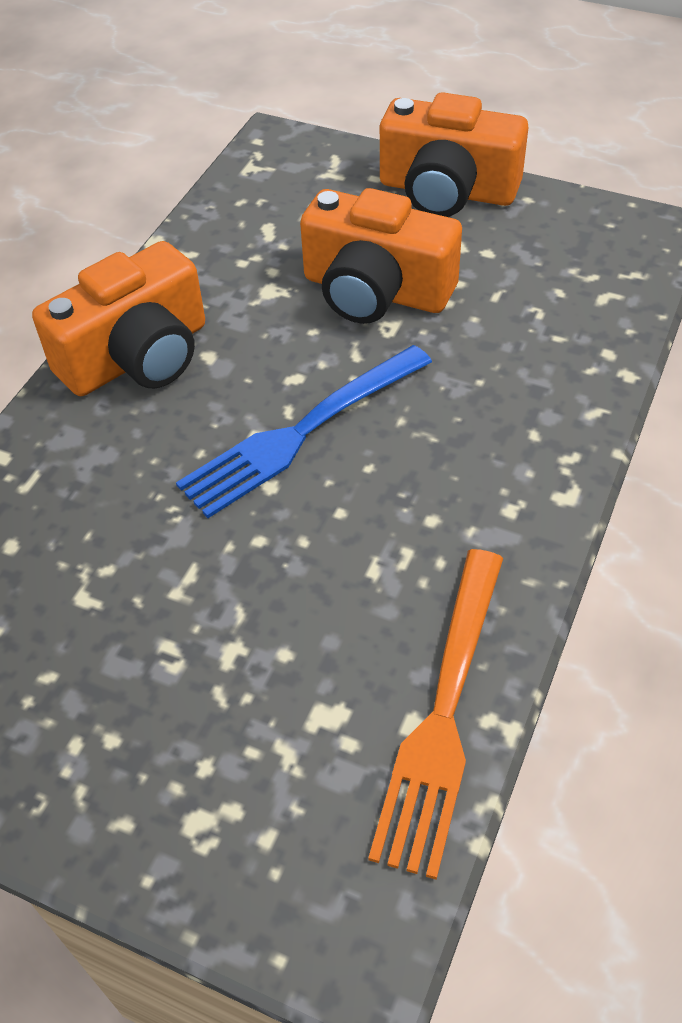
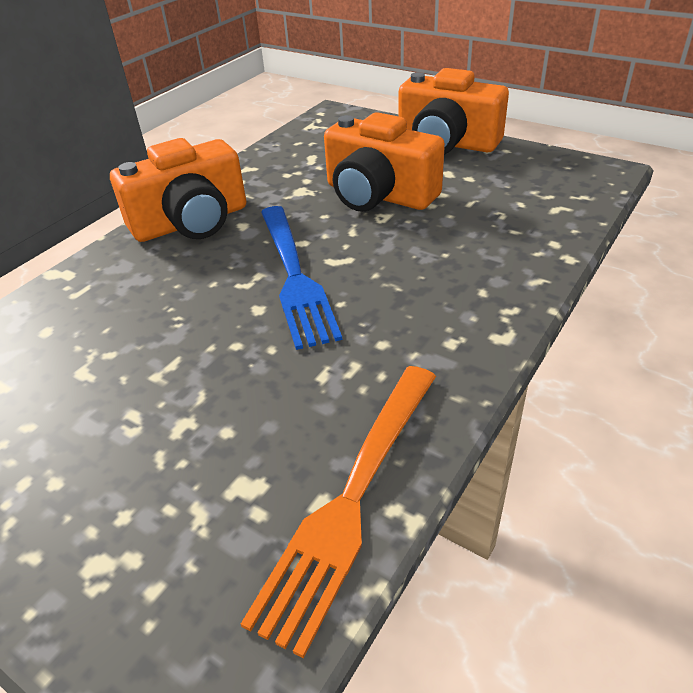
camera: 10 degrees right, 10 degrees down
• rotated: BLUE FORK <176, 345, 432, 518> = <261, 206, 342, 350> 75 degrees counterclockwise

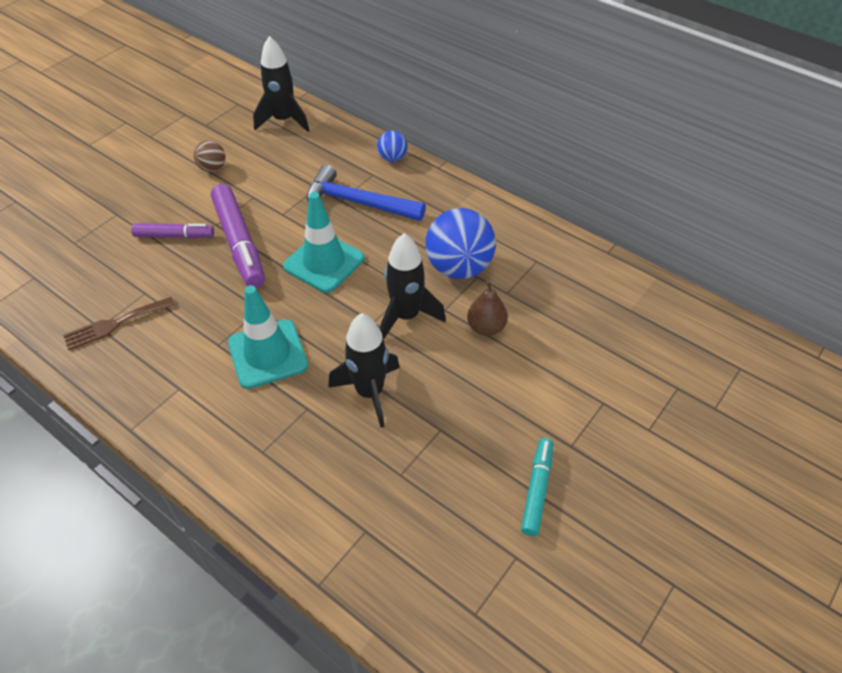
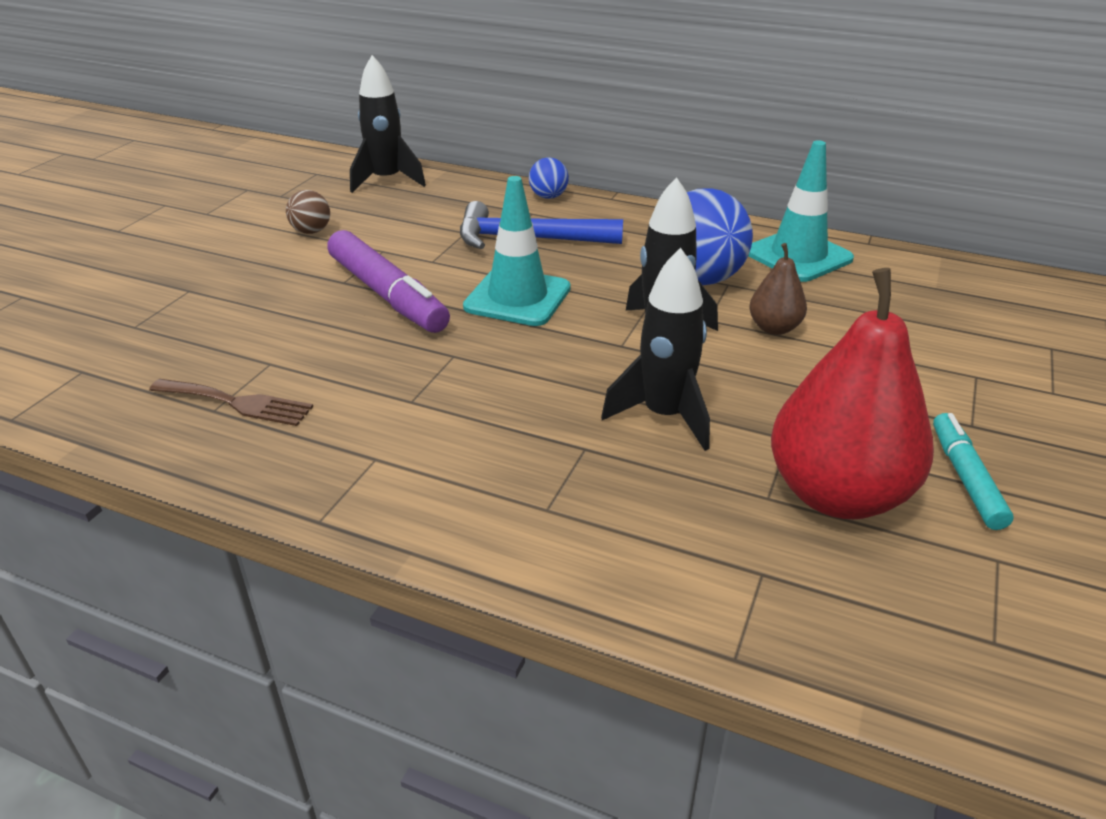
camera: 15 degrees left, 15 degrees down
• gone: PURPLE MARKER <131, 223, 214, 238>
• shifted: TURQUOISE TRAFFIC CONE <228, 285, 308, 389> to <748, 140, 854, 282>
• rotated: BROWN FORK <63, 297, 175, 350> = <149, 379, 313, 426> 120 degrees counterclockwise
• new: RED PEAR <771, 268, 934, 519>

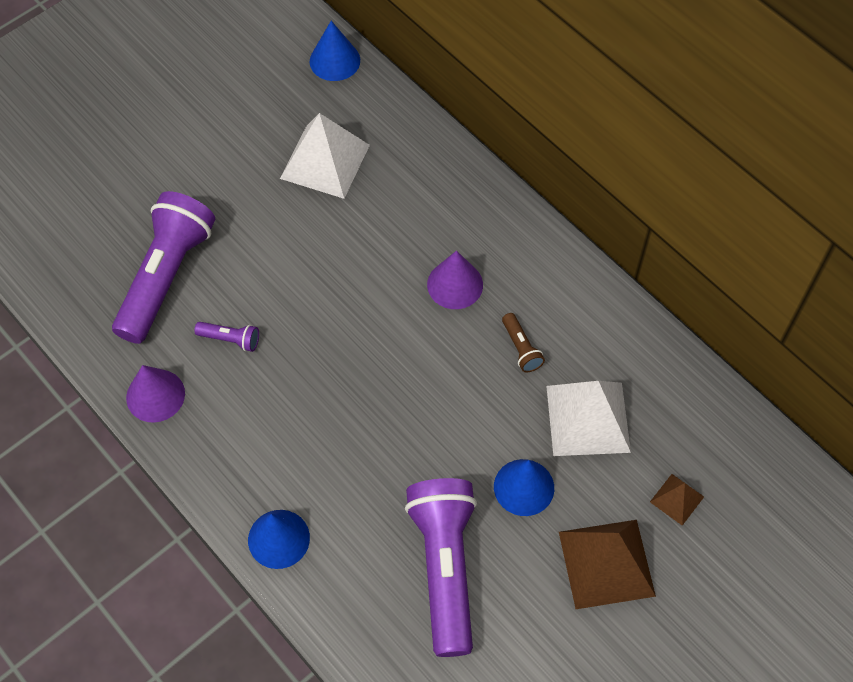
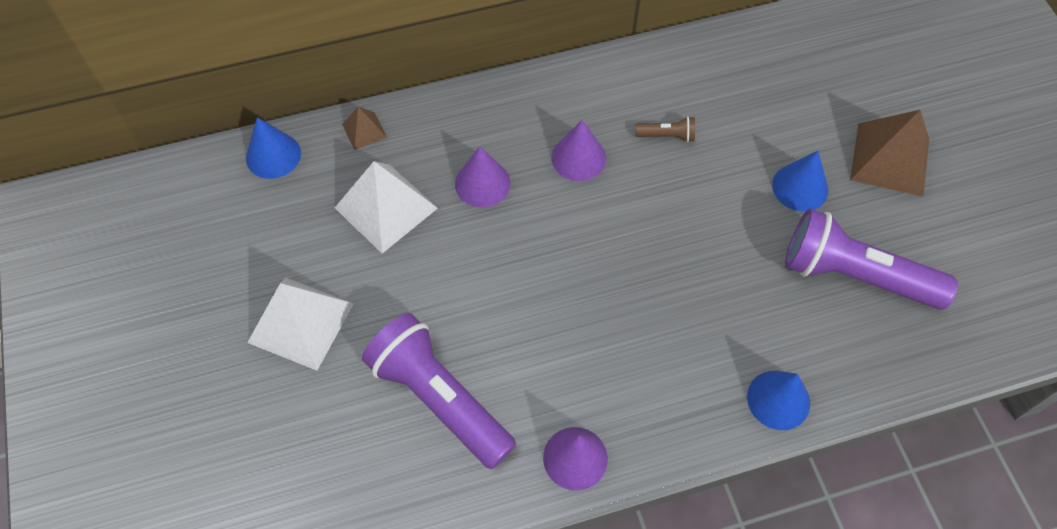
camera: 65 degrees left, 0 degrees up
• gone: PURPLE FLASHLIGHT <194, 322, 259, 352>
• shifted: WHITE PYRAMID <546, 381, 631, 456> to <247, 278, 354, 371>
• shifted: BROWN PYRAMID <650, 474, 704, 526> to <342, 107, 387, 150>
• new: PURPLE CONE <455, 146, 511, 208>

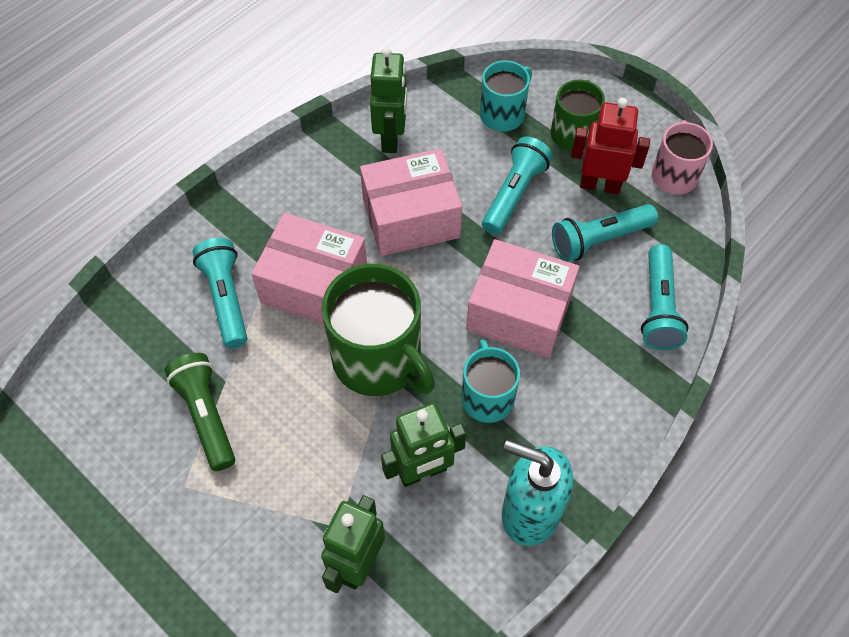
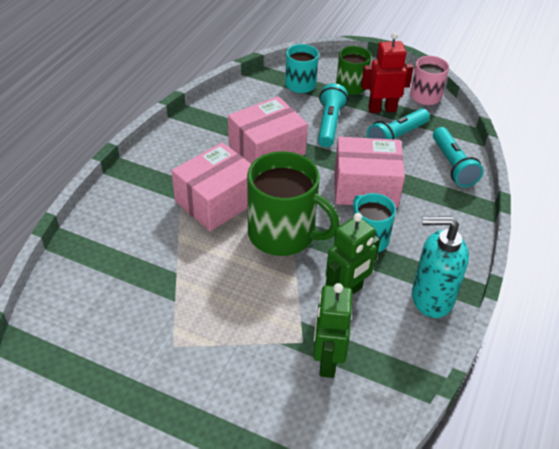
camera: 20 degrees left, 15 degrees down
• gone: GREEN ROBOT <370, 47, 407, 153>
• rotated: PINK BOX <251, 213, 367, 324> = <172, 142, 251, 231> 45 degrees counterclockwise
• gone: TURQUOISE FLASHLIGHT <192, 238, 247, 348>
• gone: GREEN FLASHLIGHT <165, 353, 235, 471>

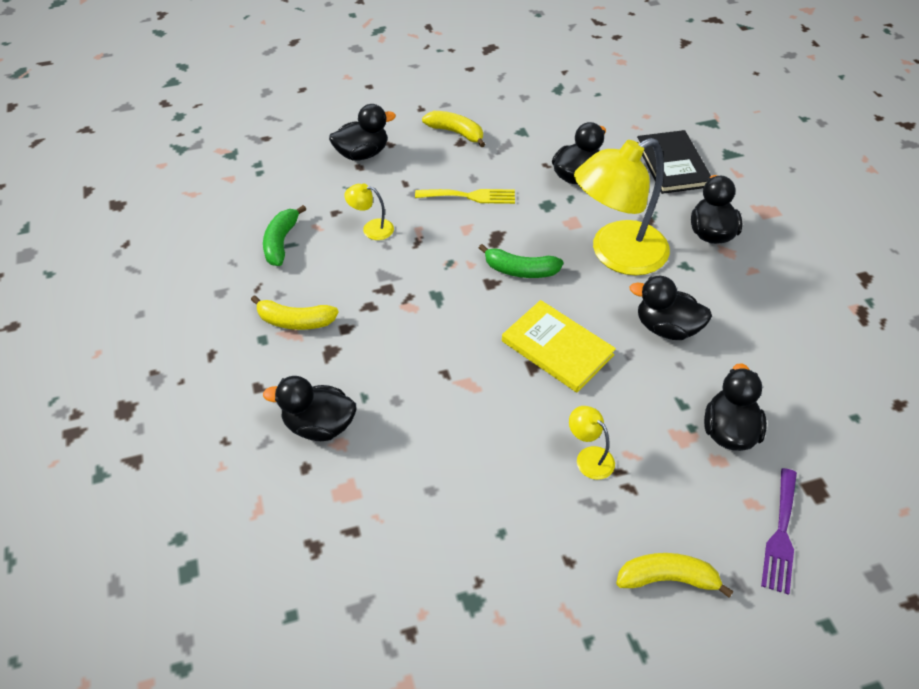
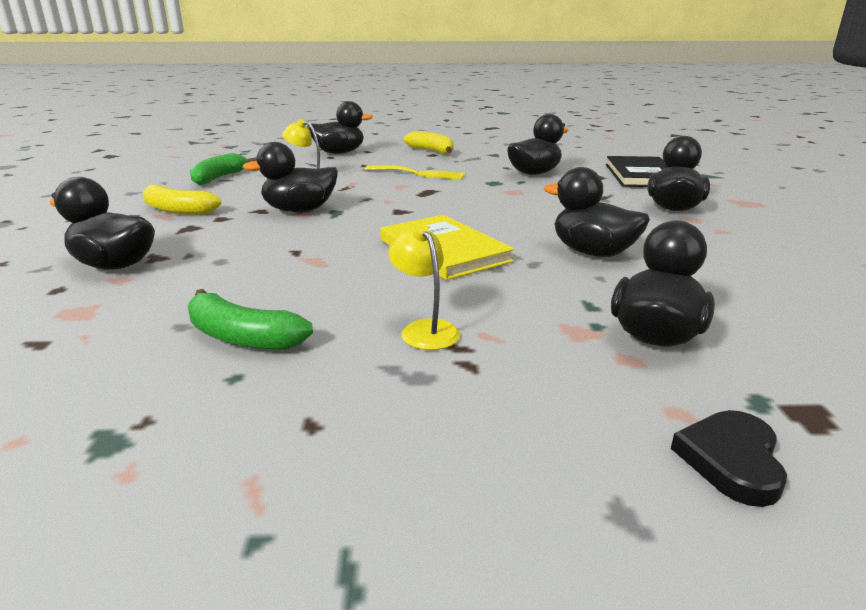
camera: 15 degrees right, 25 degrees down
• gone: YELLOW LAMP <574, 138, 670, 275>
• shifted: GREEN BANANA <479, 244, 563, 278> to <188, 289, 313, 350>
• swapped: PURPLE FORK <761, 468, 797, 595> to BLACK HEART <671, 410, 787, 507>
• gone: YELLOW BANANA <616, 553, 734, 598>
• new: BLACK DUCK <242, 142, 338, 212>

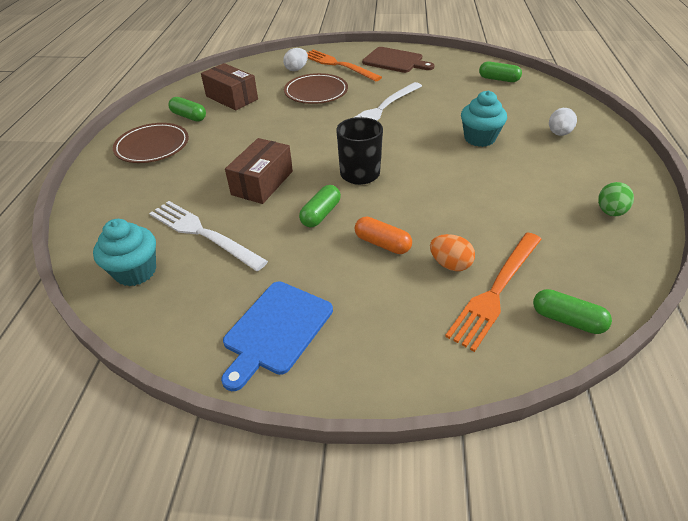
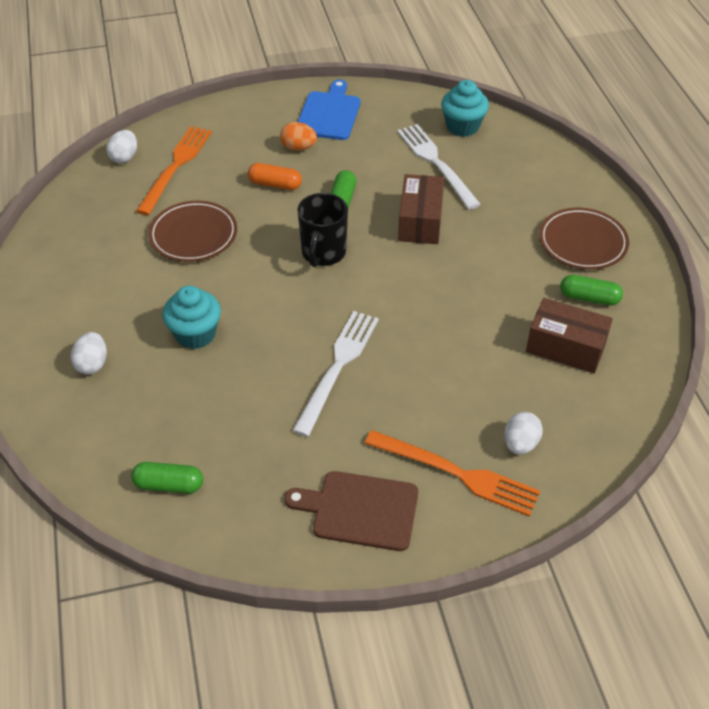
camera: 160 degrees right, 5 degrees up
• shifted: BROWN PLATE <284, 73, 348, 104> to <148, 201, 237, 262>
• gone: GREEN EGG <598, 182, 634, 216>
• rotated: WHITE FORK <149, 201, 268, 271> = <397, 124, 481, 209> 135 degrees counterclockwise
• shifted: ORANGE EGG <430, 234, 475, 271> to <280, 122, 317, 151>
• swapped: GREEN CAPSULE <533, 289, 612, 334> to WHITE EGG <106, 130, 137, 163>

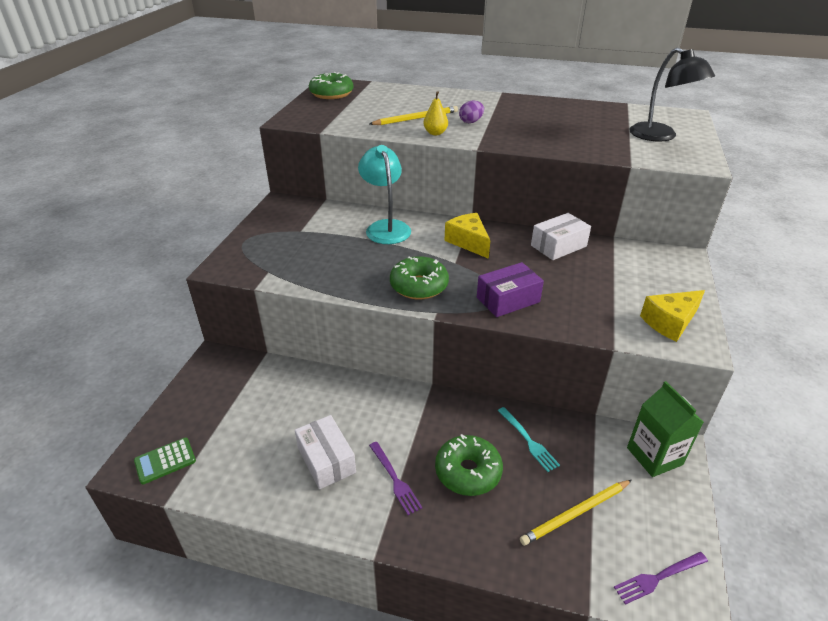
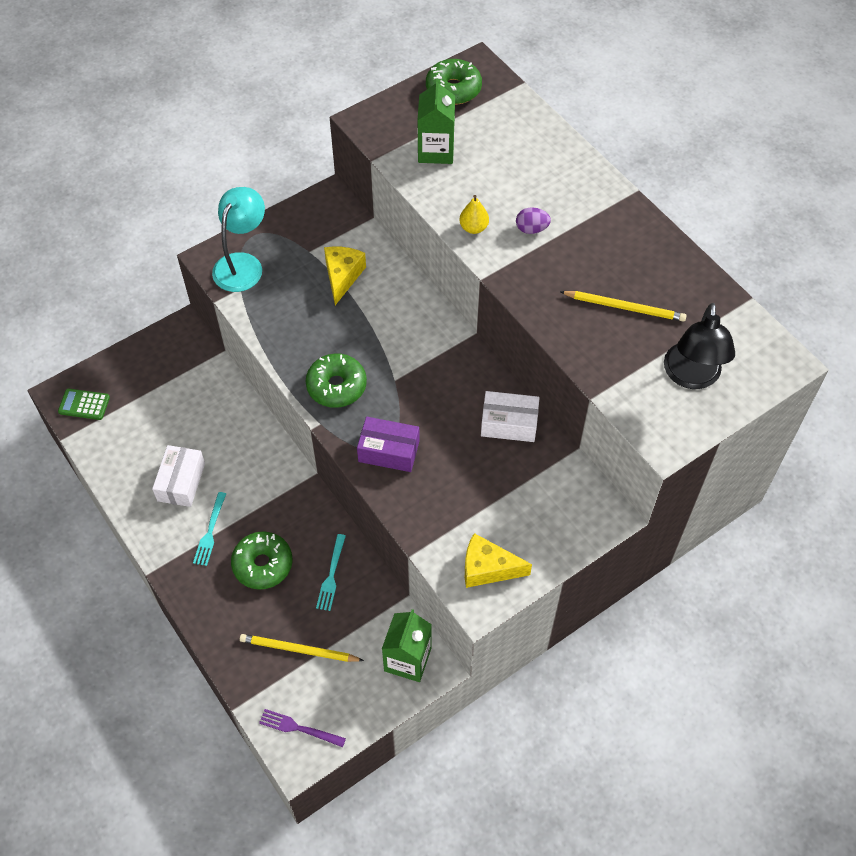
camera: 40 degrees right, 20 degrees up
• shifted: YELLOW PENCIL <369, 106, 458, 125> to <560, 291, 686, 322>
• shifted: TURQUOISE LAMP <358, 145, 411, 244> to <212, 187, 265, 292>
• shifted: YELLOW CHEESE <445, 213, 490, 259> to <324, 247, 366, 305>
• repainted: PURPLE FORK <369, 442, 422, 515> to TURQUOISE FORK <193, 492, 226, 566>
• new: GREEN CARTON <417, 78, 455, 164>

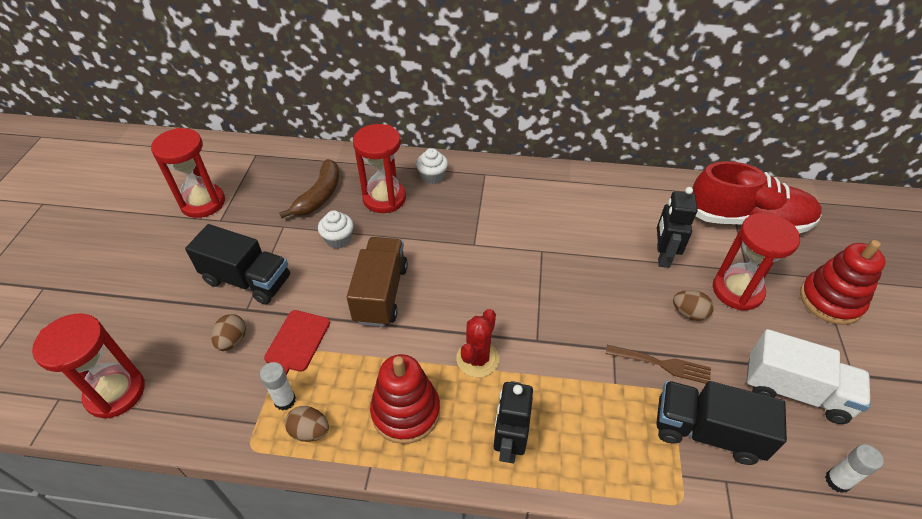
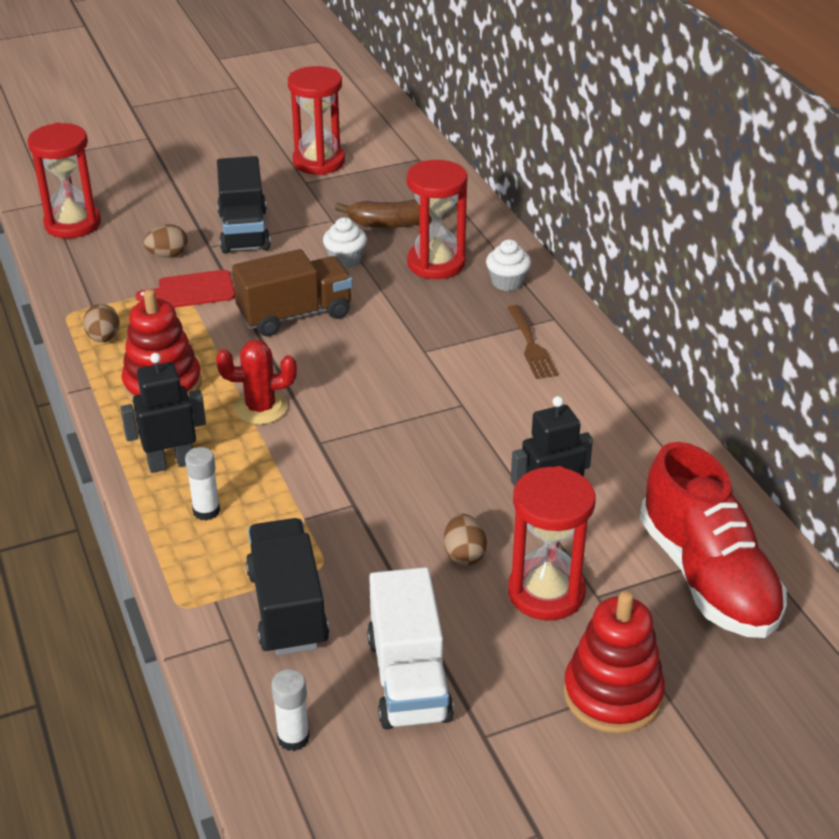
camera: 60 degrees right, 10 degrees down
• shifted: BROWN FORK <605, 345, 711, 384> to <507, 305, 558, 379>
• shifted: WHITE GLUE STICK <260, 362, 296, 411> to <185, 447, 220, 521>

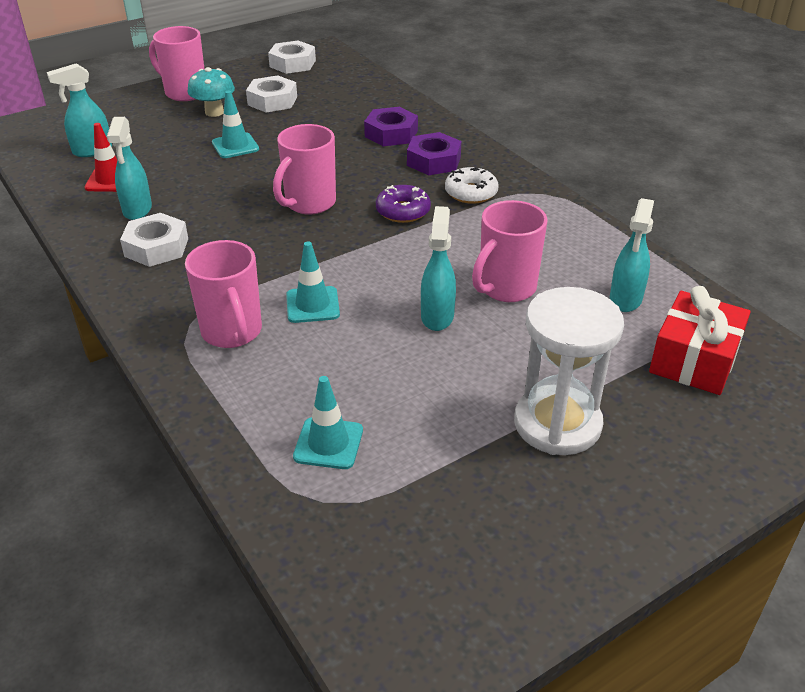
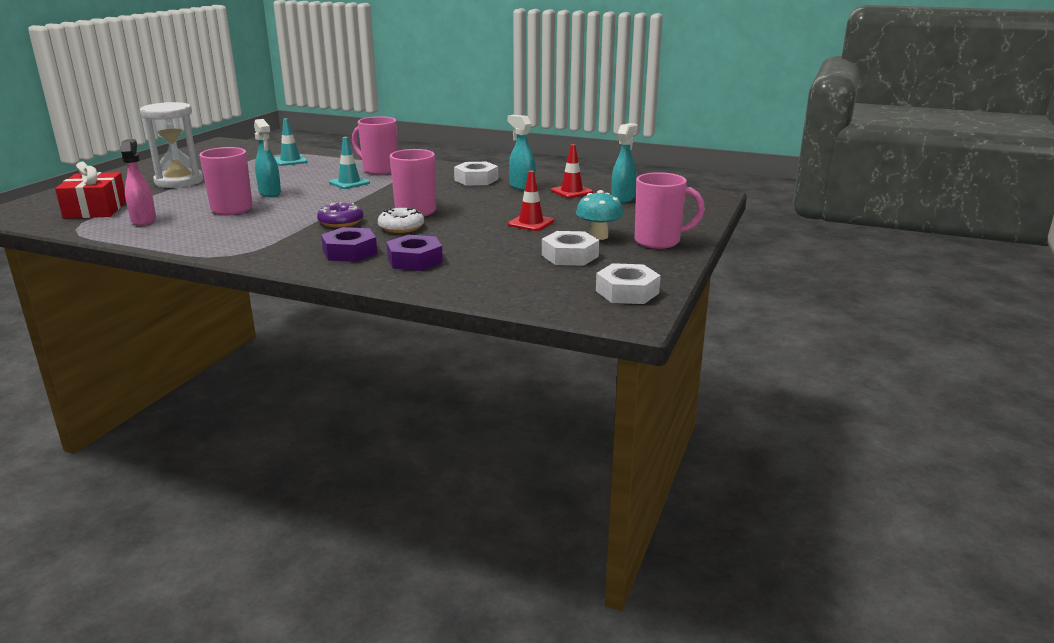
camera: 145 degrees right, 15 degrees down
• repainted: TURQUOISE TRAFFIC CONE <212, 91, 259, 158> to RED TRAFFIC CONE <508, 171, 554, 231>
• shifted: WHITE DONUT <445, 167, 499, 204> to <378, 207, 424, 233>
• repainted: TURQUOISE SPRAY BOTTLE <610, 198, 654, 312> to PINK SPRAY BOTTLE <121, 139, 156, 226>

